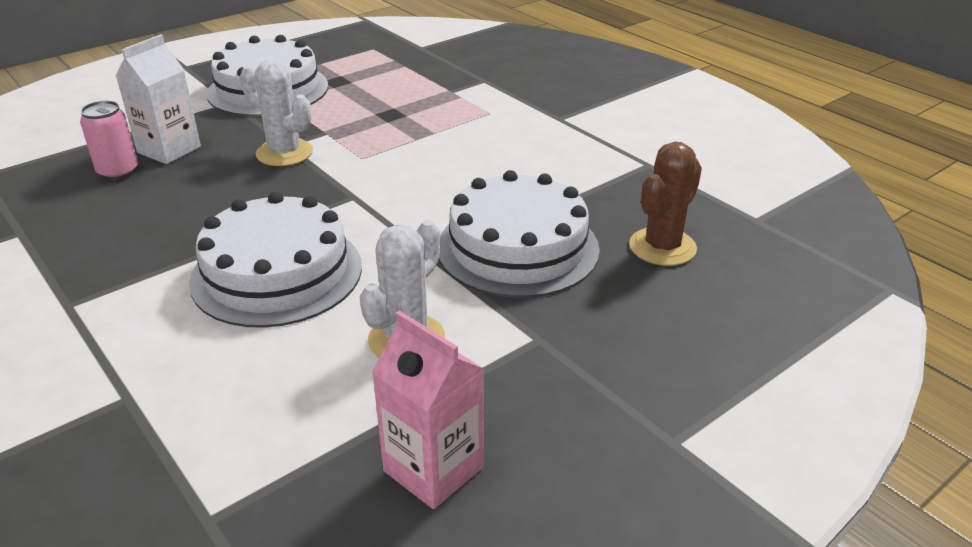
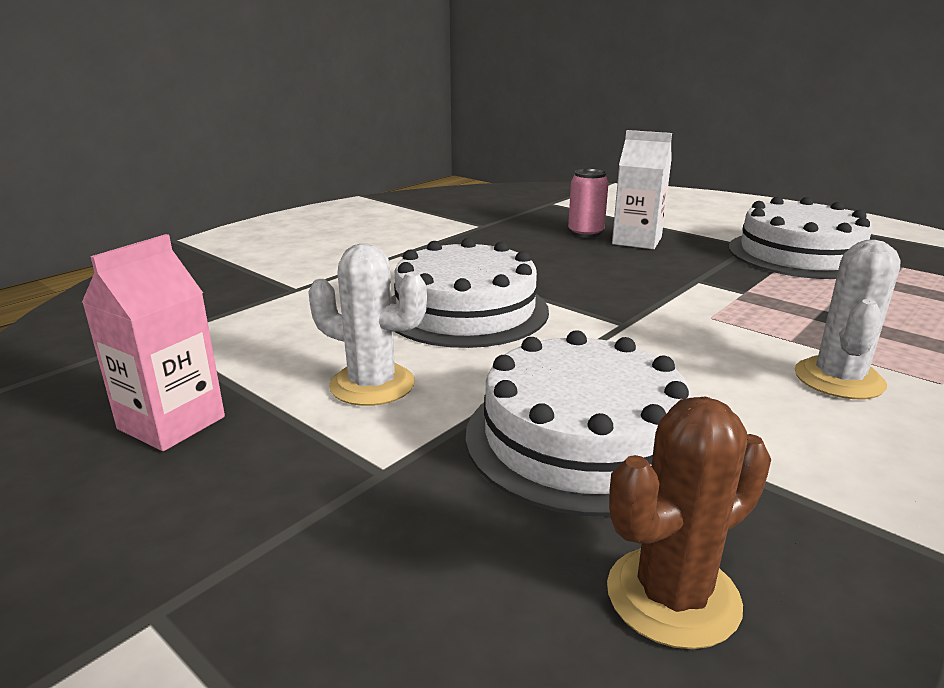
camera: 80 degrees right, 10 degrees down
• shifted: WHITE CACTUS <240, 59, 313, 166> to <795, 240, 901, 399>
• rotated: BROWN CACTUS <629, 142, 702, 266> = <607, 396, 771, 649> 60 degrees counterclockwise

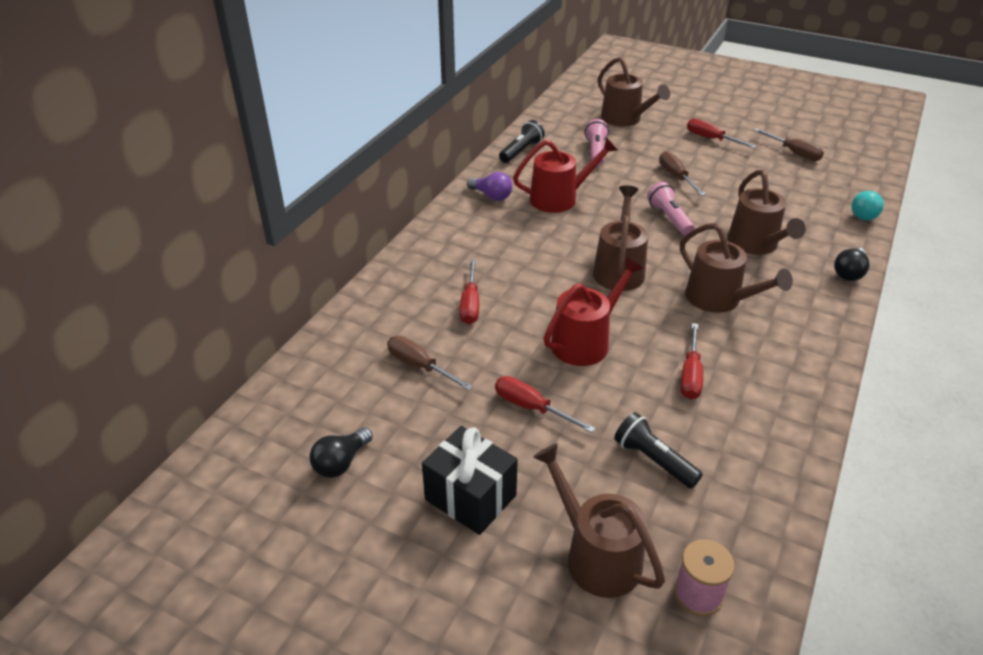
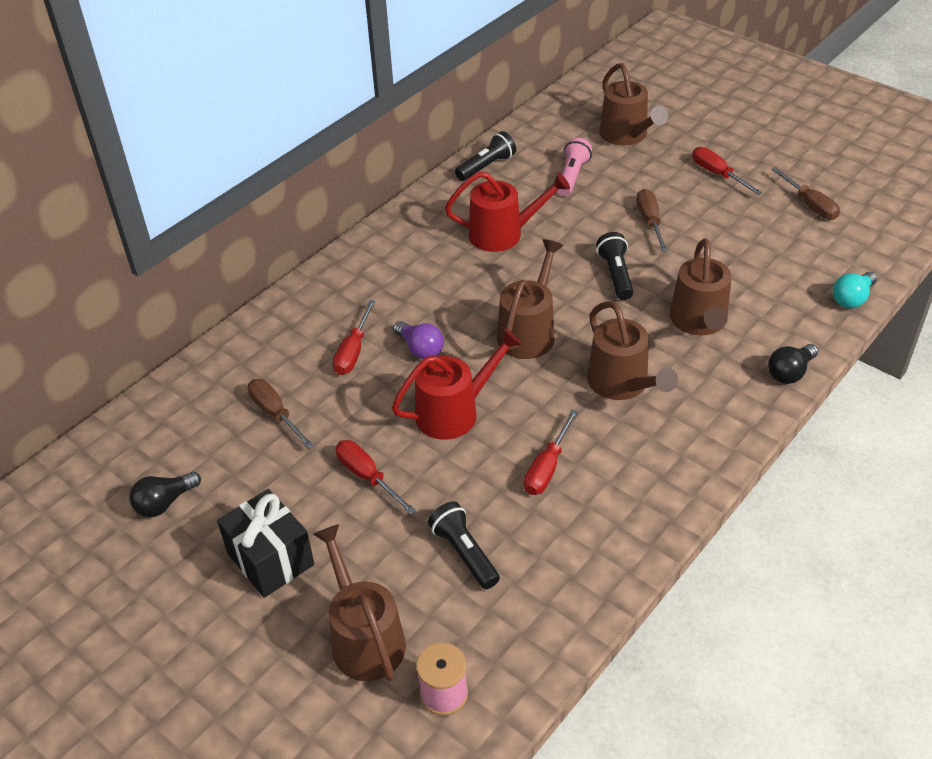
camera: 15 degrees right, 5 degrees up
• shifted: PURPLE LIGHT BULB <467, 172, 512, 201> to <393, 321, 444, 359>
• repainted: PINK FLASHLIGHT <647, 182, 695, 235> to BLACK FLASHLIGHT <596, 232, 633, 300>

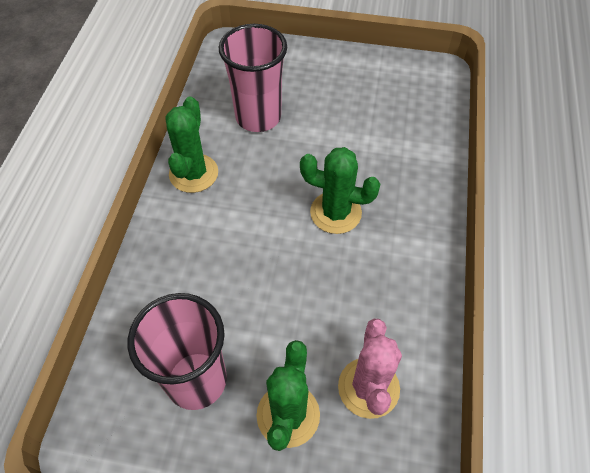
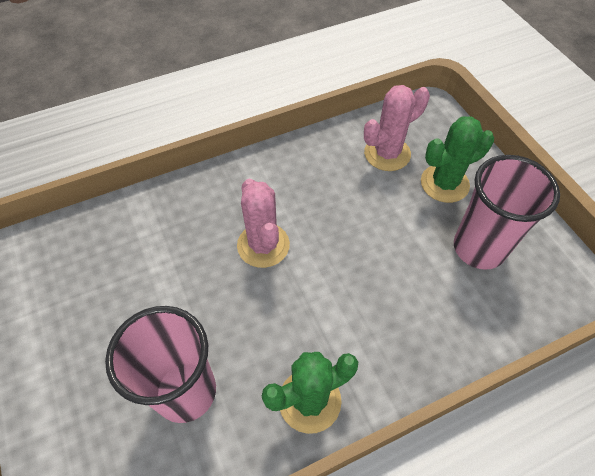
camera: 125 degrees left, 0 degrees up
• repainted: GREEN CACTUS <300, 147, 380, 234> to PINK CACTUS <237, 179, 290, 268>

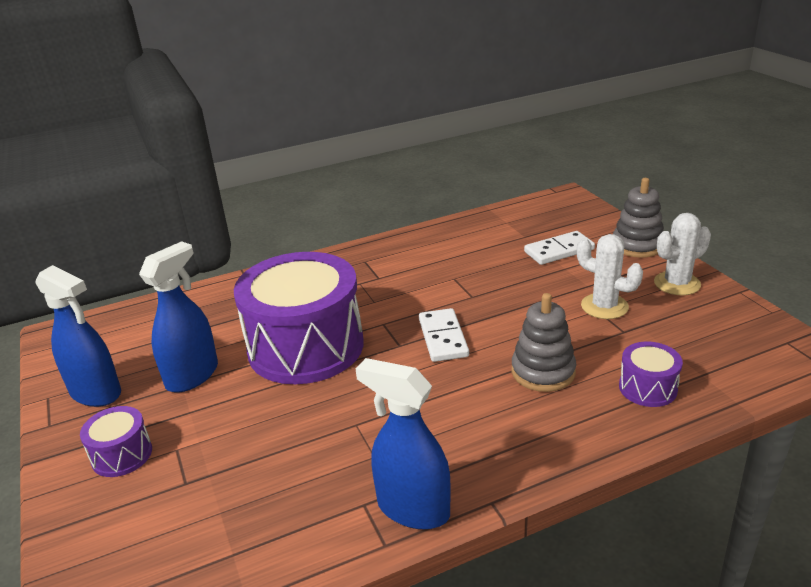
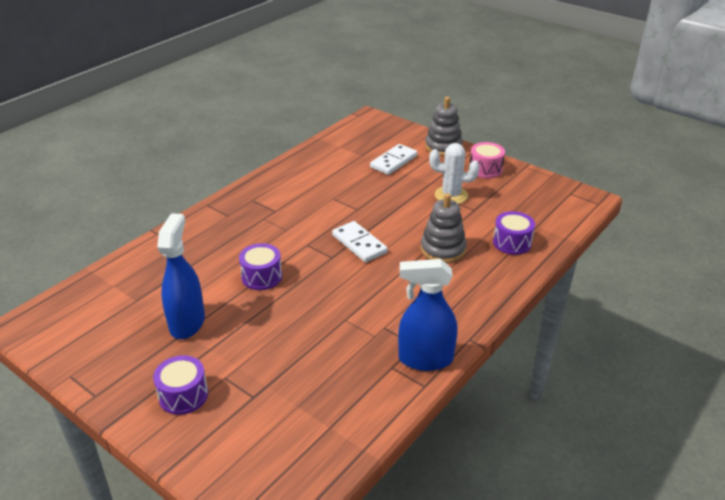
camera: 30 degrees left, 5 degrees up
• swapped: WHITE CACTUS <654, 213, 711, 295> to PINK DRUM <470, 142, 505, 178>
• scaled: PURPLE DRUM <234, 252, 364, 384> = <239, 243, 282, 290> x0.43
• gone: BLUE SPRAY BOTTLE <36, 265, 121, 407>

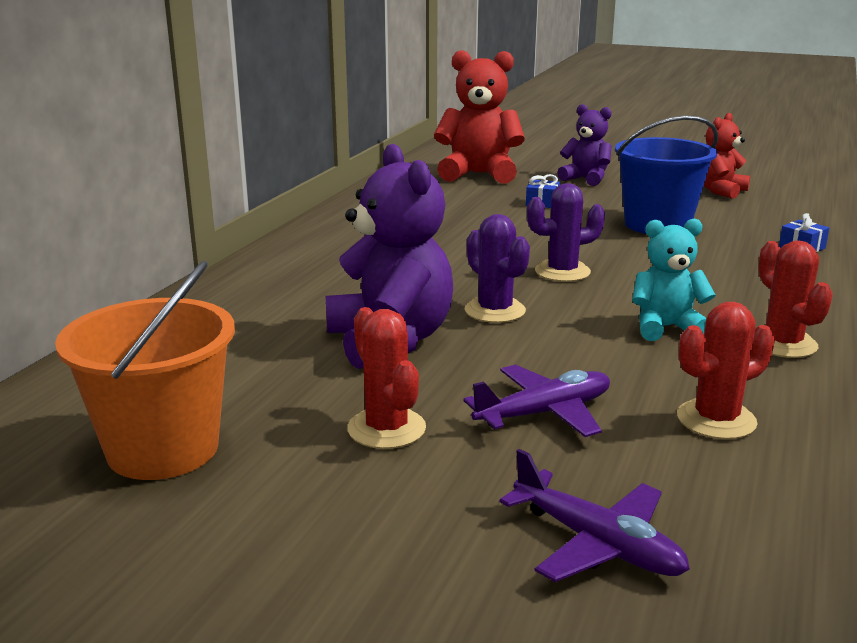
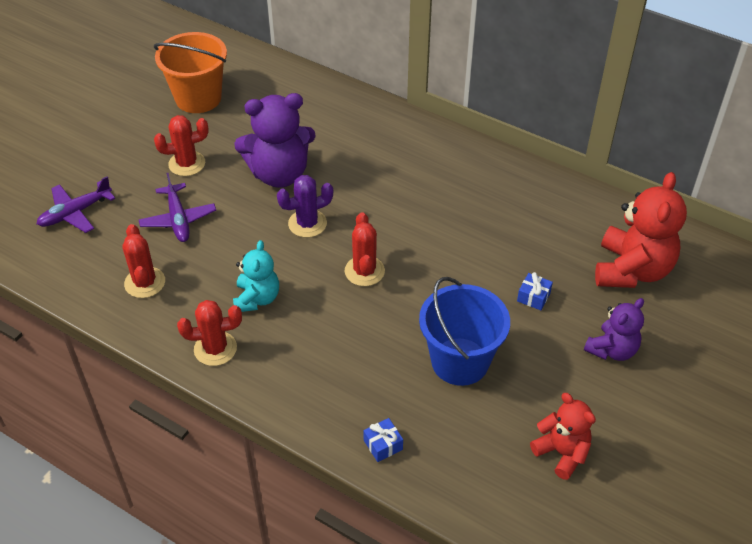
camera: 100 degrees right, 25 degrees up
• repainted: PURPLE CACTUS <527, 183, 605, 282> to RED CACTUS <345, 212, 385, 286>

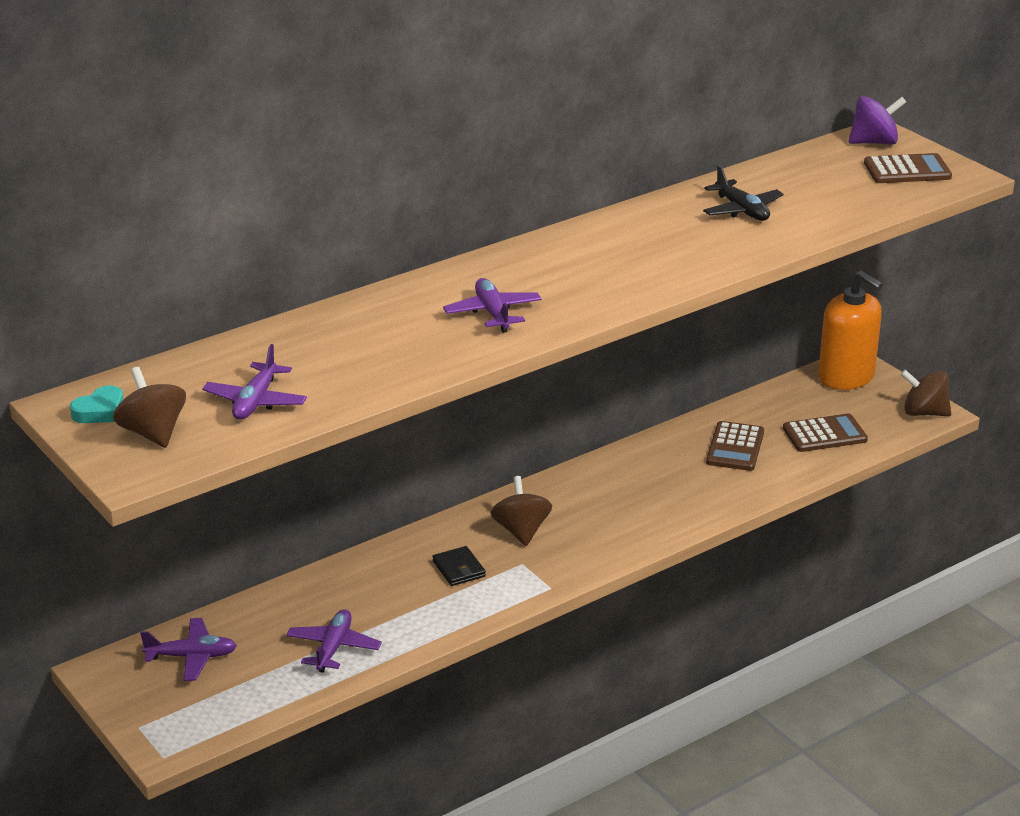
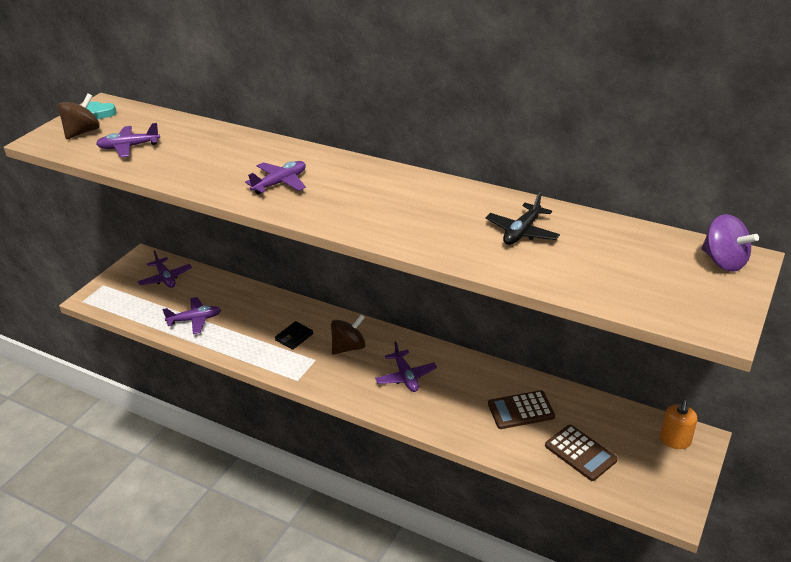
camera: 65 degrees right, 5 degrees up
• gone: BROWN CALCULATOR <864, 153, 952, 183>
• scaled: ORANGE SOAP DISPENSER <818, 270, 883, 390> = <660, 400, 697, 449> x0.55
• gone: BROWN SPINNING TOP <901, 370, 951, 416>
• new: PURPLE PLANE <375, 341, 437, 392>

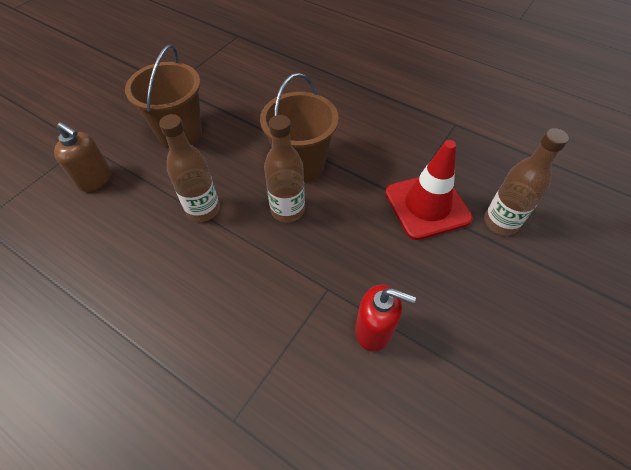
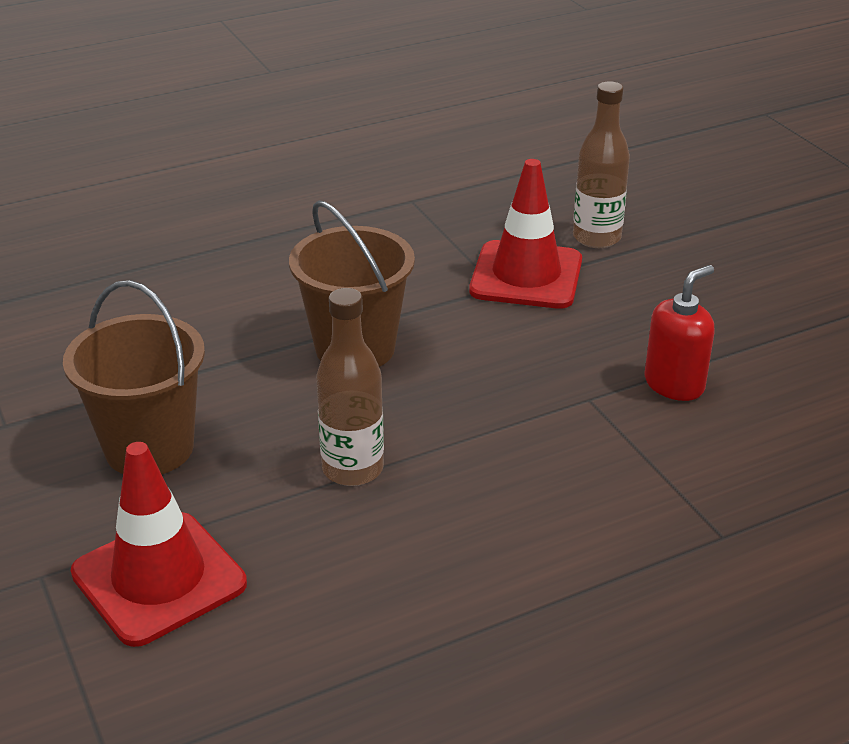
camera: 60 degrees left, 20 degrees down
• gone: BROWN BOTTLE <264, 115, 305, 223>
• swapped: BROWN SOAP DISPENSER <54, 122, 111, 192> to RED TRAFFIC CONE <71, 442, 247, 647>

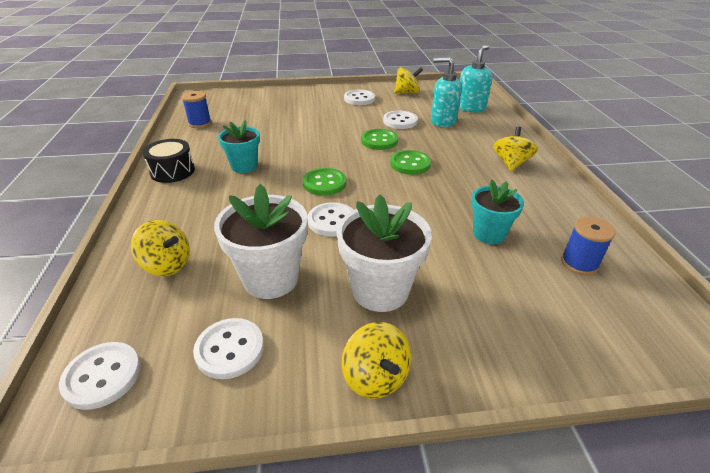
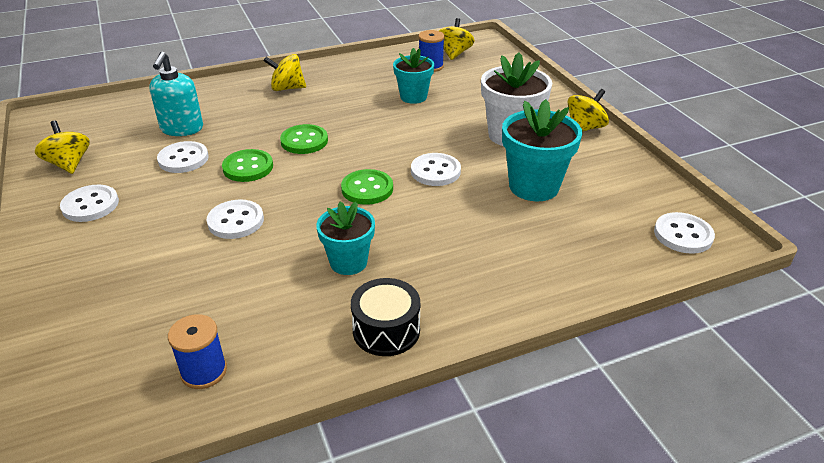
camera: 105 degrees left, 0 degrees up
• gone: TURQUOISE SOAP DISPENSER <459, 45, 492, 113>
• repainted: WHITE FLOWER POT <214, 184, 308, 299> to TURQUOISE FLOWER POT <502, 99, 582, 201>
• shifted: YELLOW SPINNING TOP <131, 220, 190, 276> to <439, 18, 475, 60>
• shifted: WHITE BUTTON <193, 318, 264, 379> to <207, 200, 264, 239>

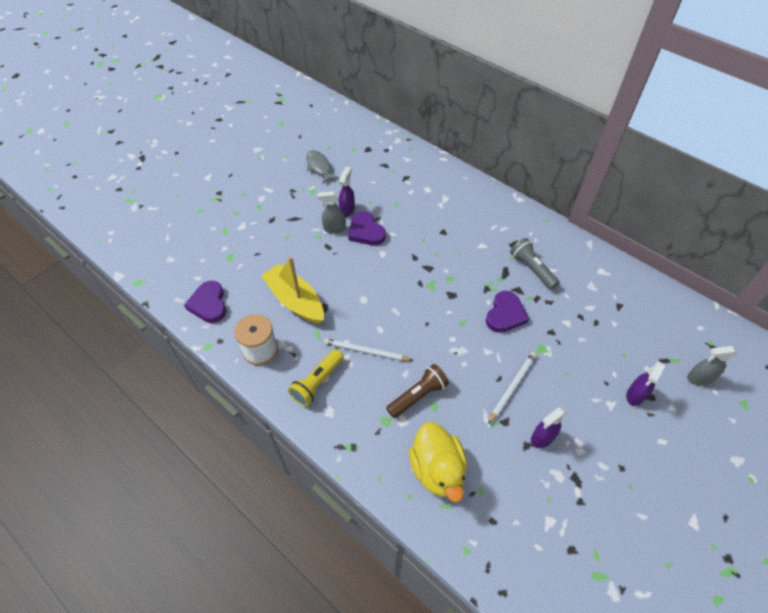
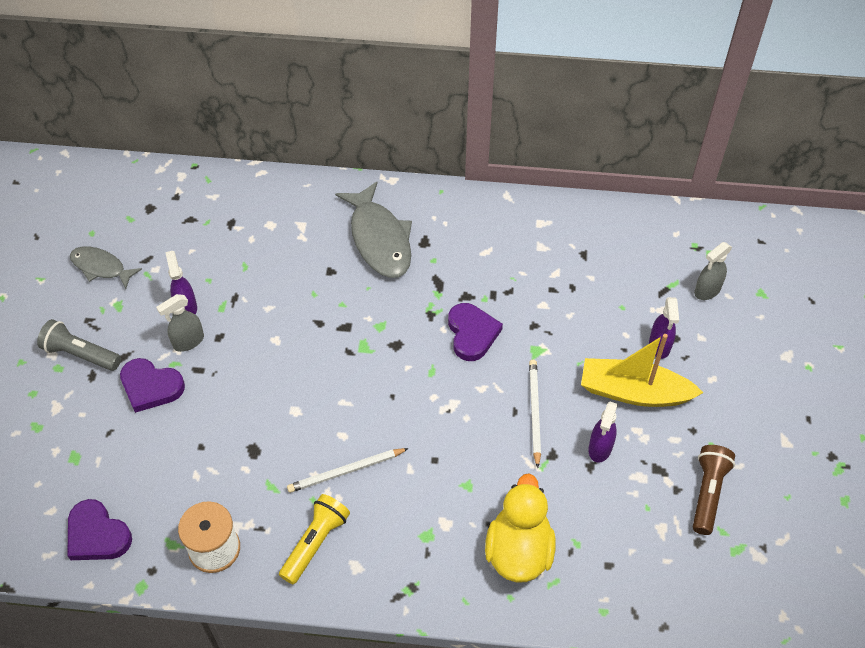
camera: 35 degrees left, 0 degrees up
• shifted: PURPLE HEART <348, 211, 386, 245> to <120, 358, 185, 413>
• shifted: GREY FLASHLIGHT <510, 238, 559, 290> to <37, 319, 121, 371>
• shifted: YELLOW BOAT <261, 257, 324, 324> to <581, 334, 703, 407>
• rotated: YELLOW FLASHLIGHT <288, 349, 344, 407> = <279, 494, 350, 584> 150 degrees counterclockwise
• shifted: BROWN FLASHLIGHT <386, 364, 449, 418> to <693, 445, 735, 535>
• rotated: YELLOW DUCK <409, 422, 467, 502> = <485, 474, 556, 582> 120 degrees counterclockwise
• new: GREY FISH <335, 182, 412, 278>

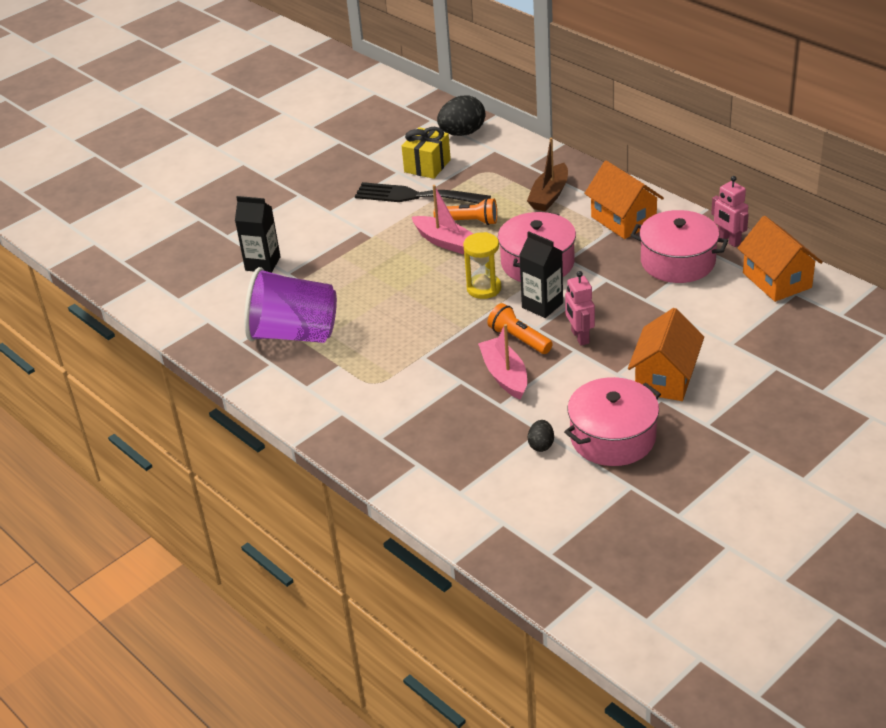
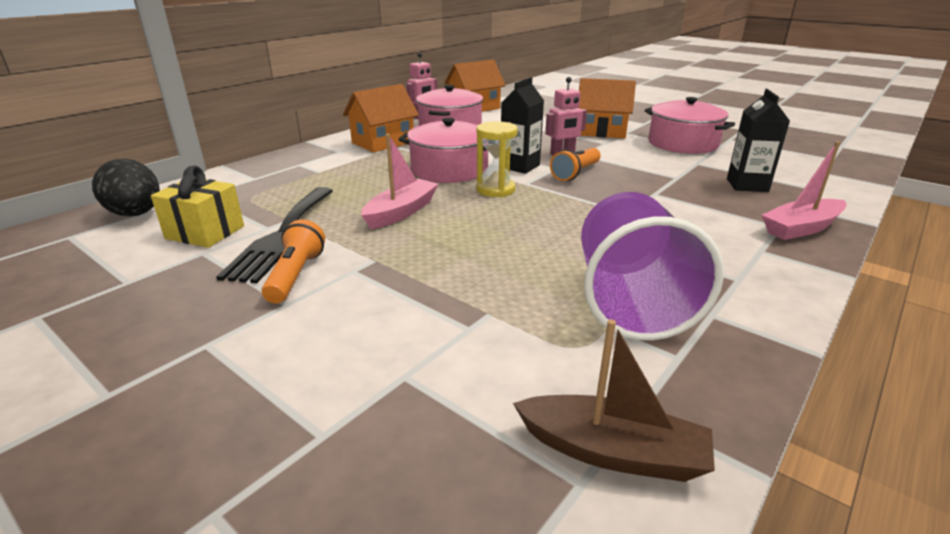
camera: 100 degrees left, 10 degrees down
• shifted: BROWN BOAT <527, 137, 568, 212> to <513, 319, 715, 482>
• shifted: BLACK CARTON <235, 196, 281, 273> to <727, 89, 790, 192>
• shifted: ORANGE FLASHLIGHT <434, 198, 497, 225> to <262, 219, 325, 304>
• shifted: PINK BOAT <478, 324, 527, 400> to <762, 141, 847, 240>
• gone: BLACK EGG <528, 420, 554, 452>

